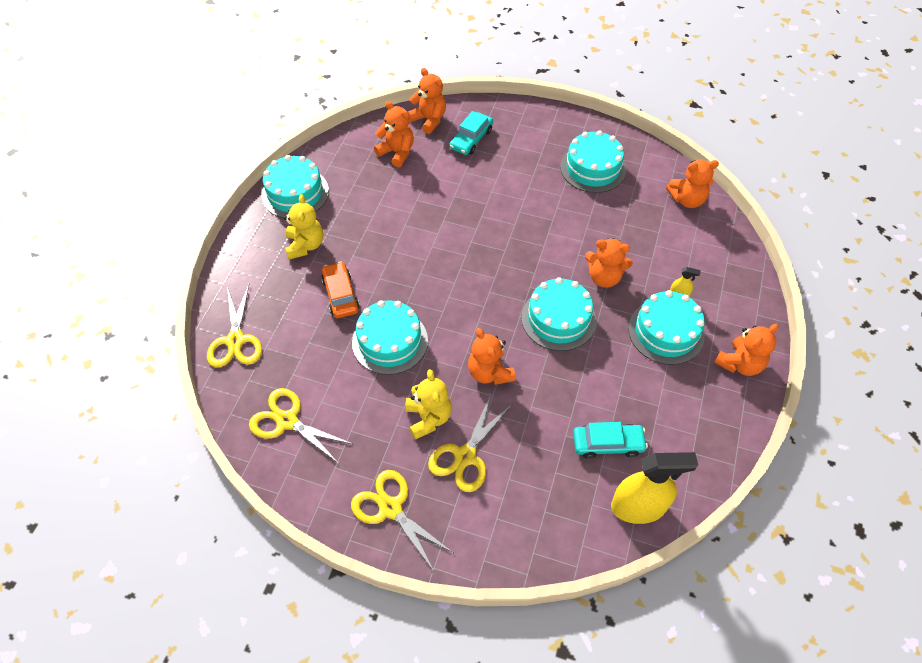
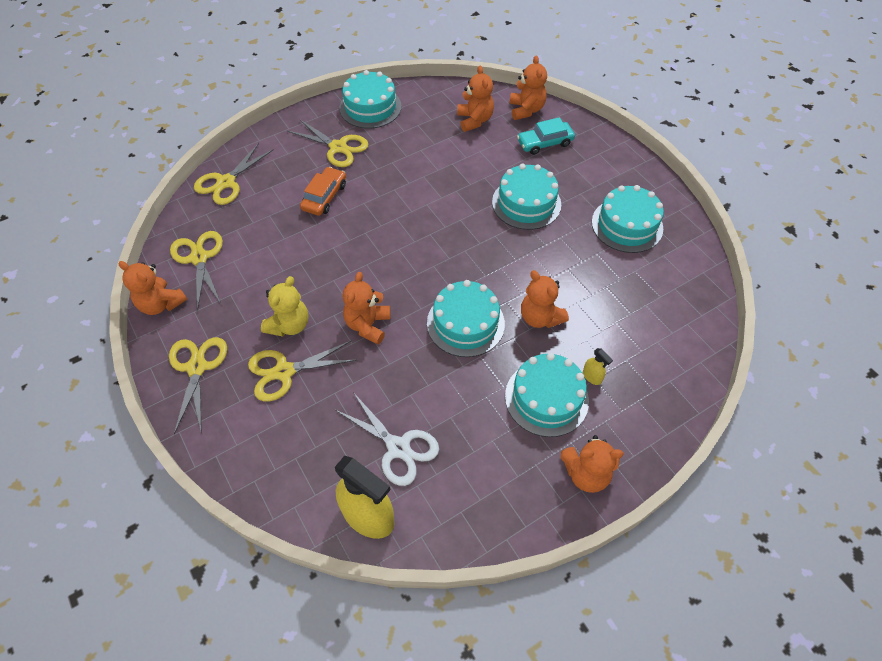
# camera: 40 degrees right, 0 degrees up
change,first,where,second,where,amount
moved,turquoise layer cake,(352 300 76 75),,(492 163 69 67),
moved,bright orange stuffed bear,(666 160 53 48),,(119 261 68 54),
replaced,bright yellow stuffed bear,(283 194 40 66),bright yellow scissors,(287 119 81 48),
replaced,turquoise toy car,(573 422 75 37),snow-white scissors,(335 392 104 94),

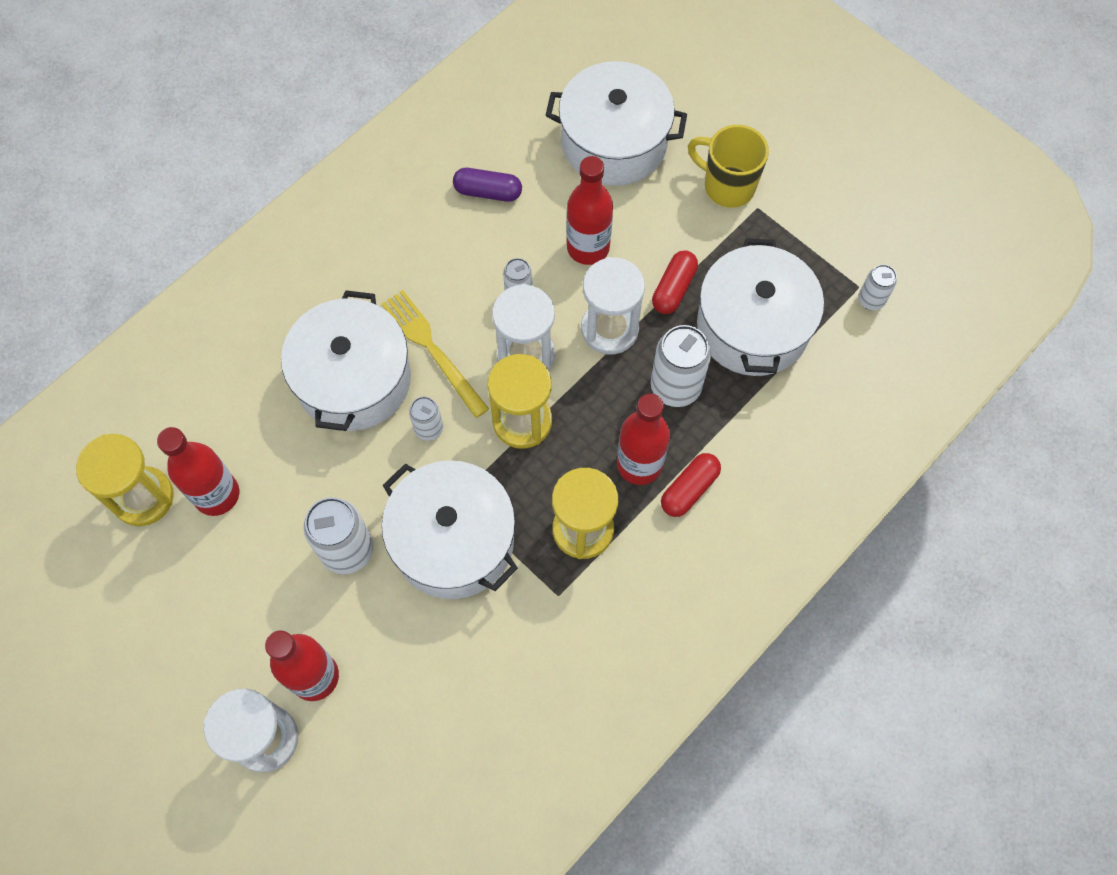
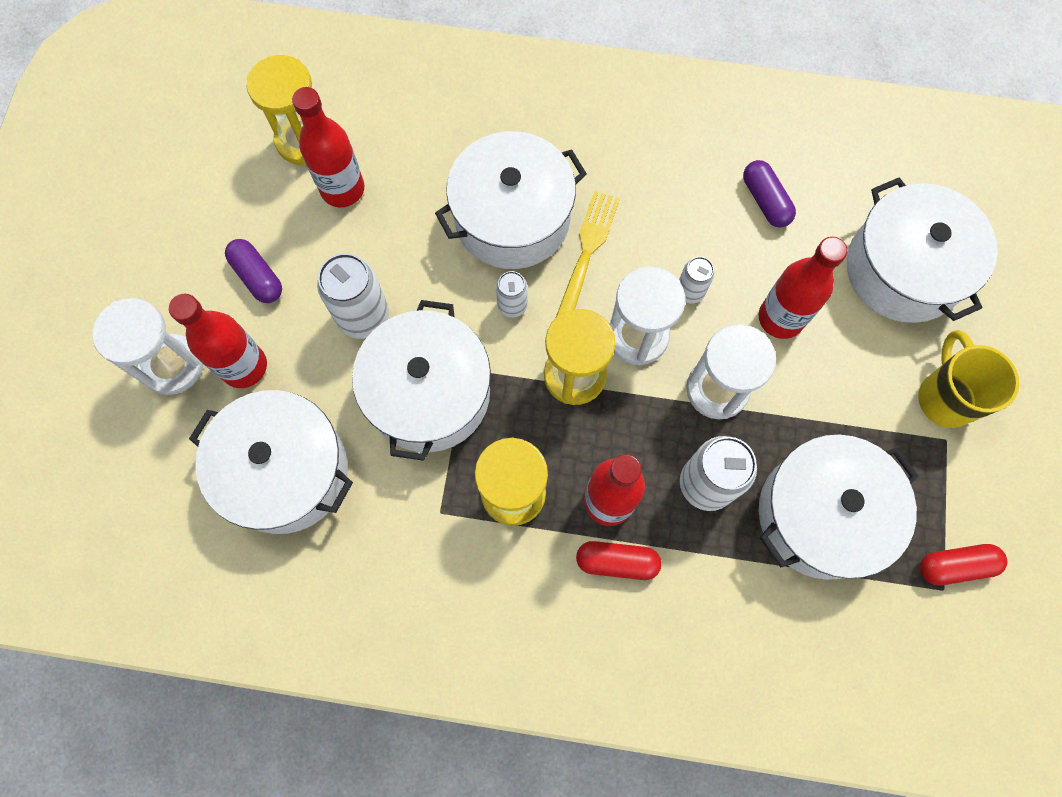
# camera: 55 degrees right, 5 degrees up
change,first,where,second,where,amount
removed,snow-white can,(858 264 39 46),,,
added,,,snow-white cooking pot,(189 390 164 144),
added,,,purple pill,(225 239 57 64),
moved,scarlet pill,(652 250 46 64),,(920 544 87 41),

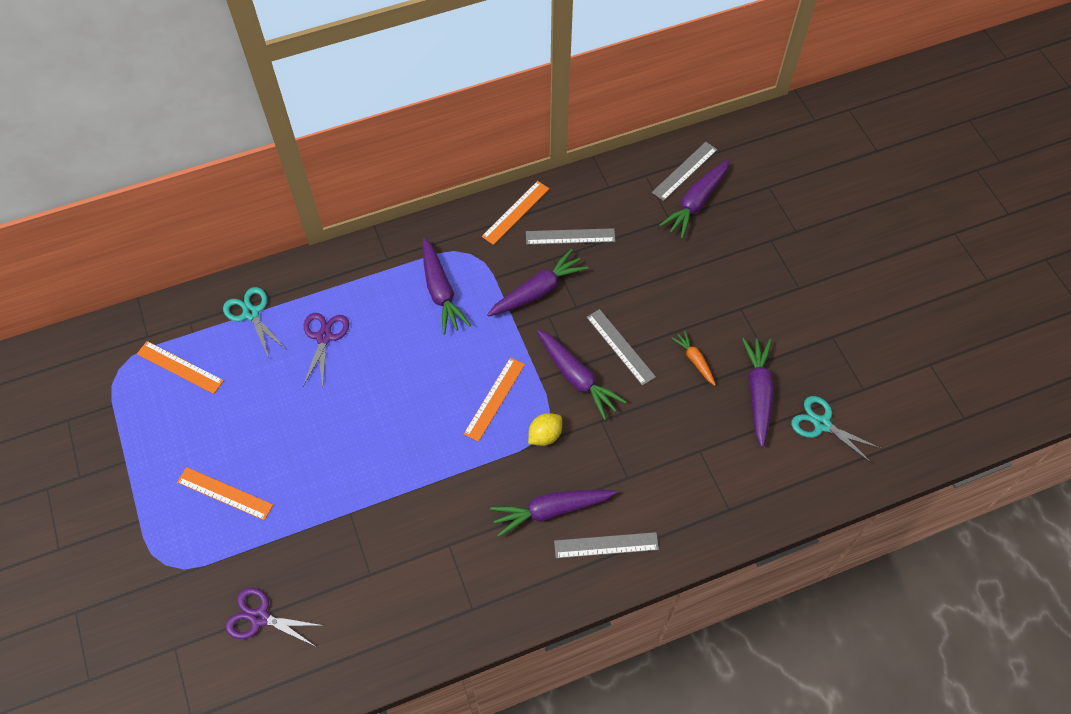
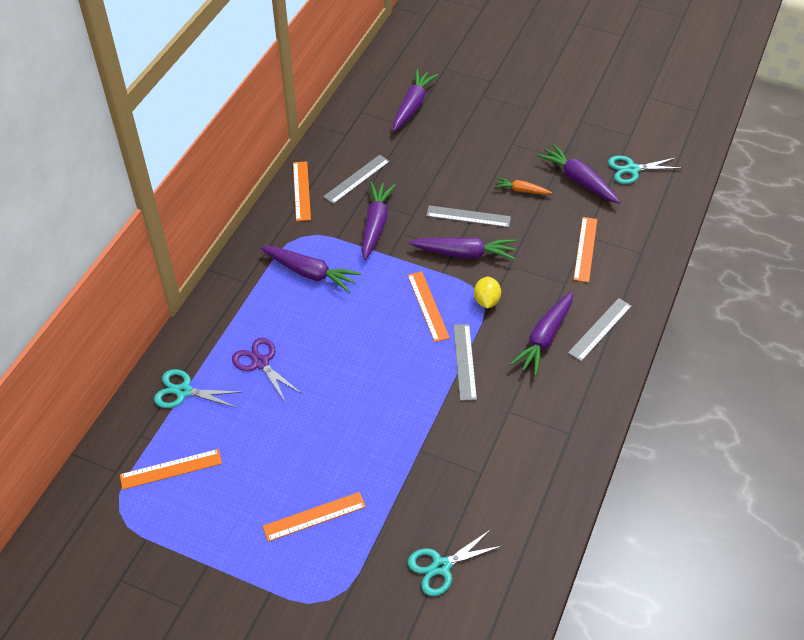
# camera: 45 degrees left, 10 degrees down
change,first,where,second,where,amount
added,,,bright orange measuring stick,(573 217 24 66),
moved,ash-grey measuring stick,(652 142 65 59),,(453 324 24 77),
recoloured,purple scissors,(226 588 99 58),turquoise scissors,(408 529 94 67),
turned,purple carrot,(659 160 70 79),,(393 69 45 63),150 degrees counterclockwise

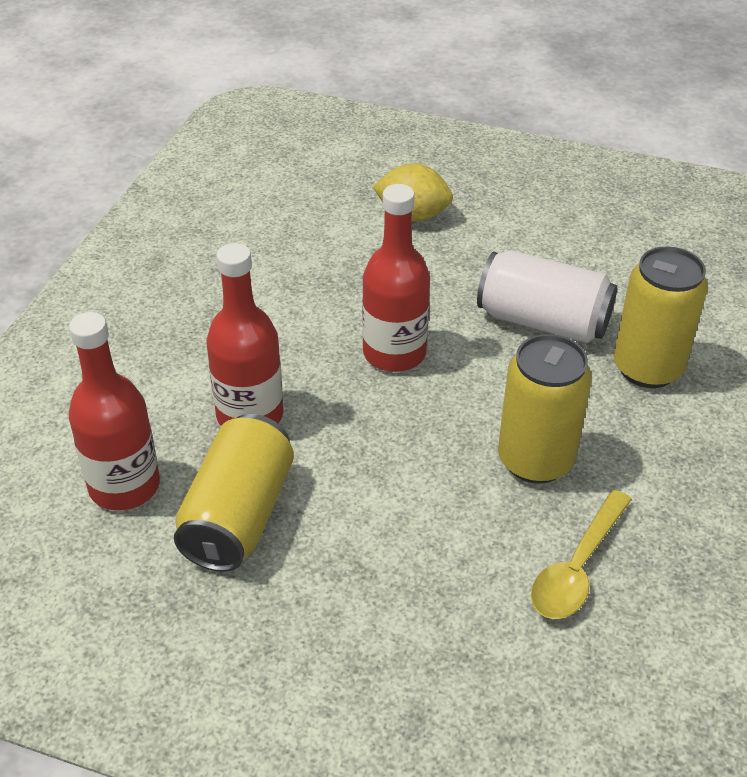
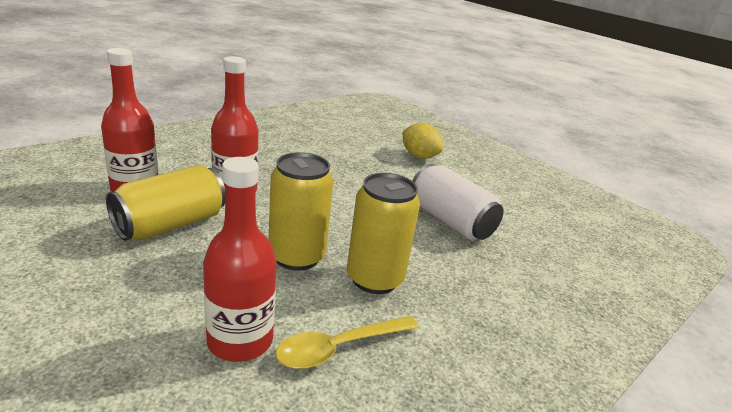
# camera: 25 degrees right, 15 degrees down
change,first,where,second,where,amount
moved,scarlet bottle,(362 184 68 188),,(203 157 74 205),
moved,bright yellow can,(614 247 94 141),,(268 152 66 119),

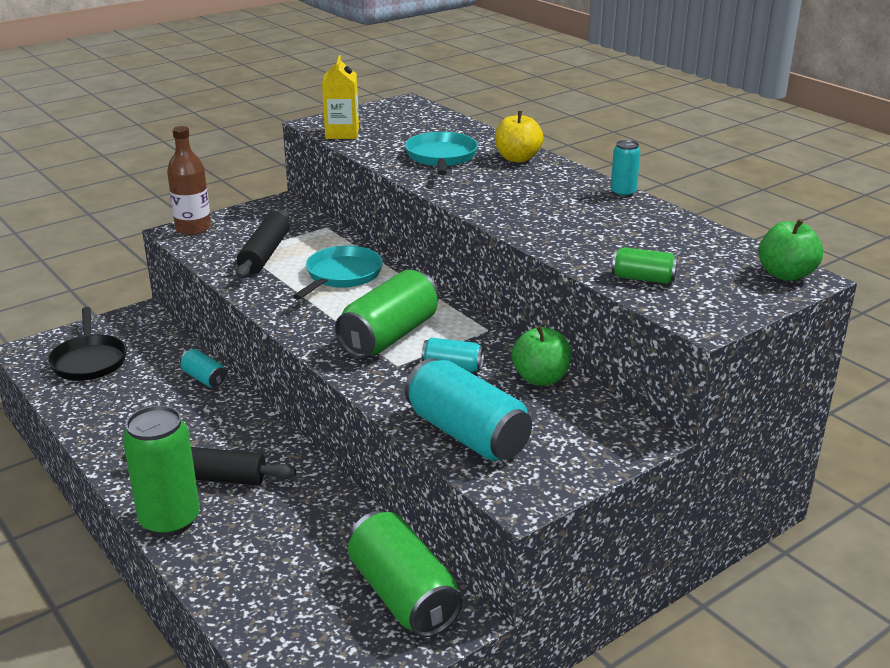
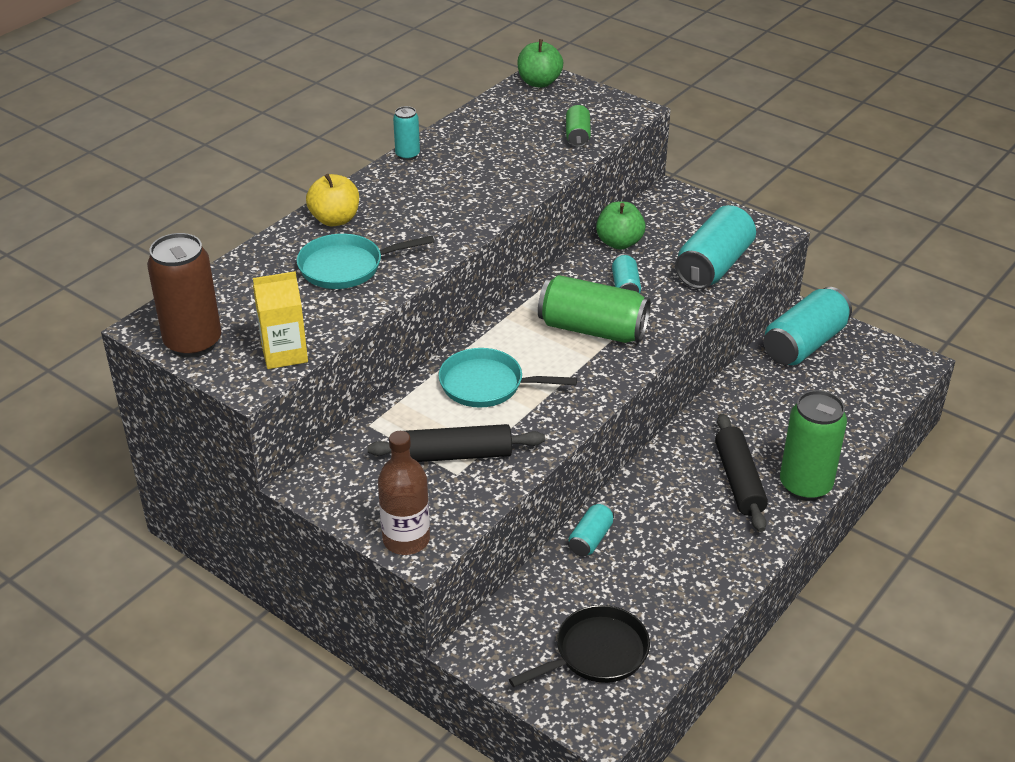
# camera: 105 degrees left, 10 degrees up
change,first,where,second,where,amount
added,,,russet can,(147 233 74 125),
recoloured,emerald can,(348 511 114 126),turquoise can,(763 287 89 78),

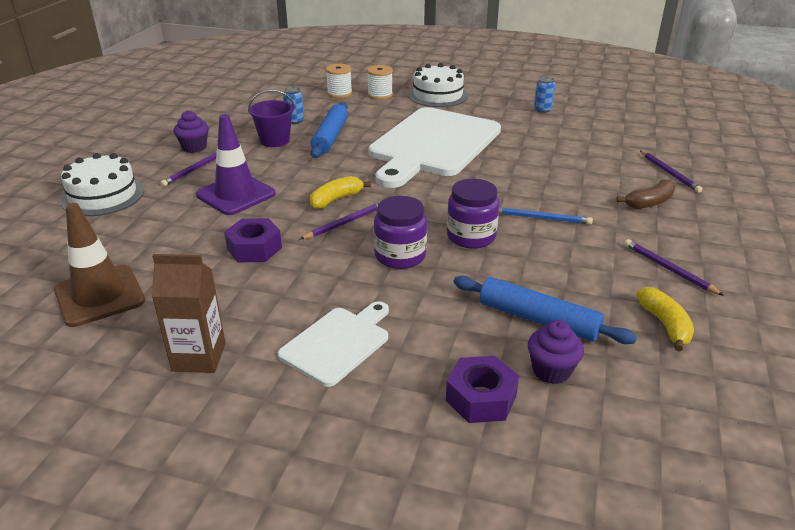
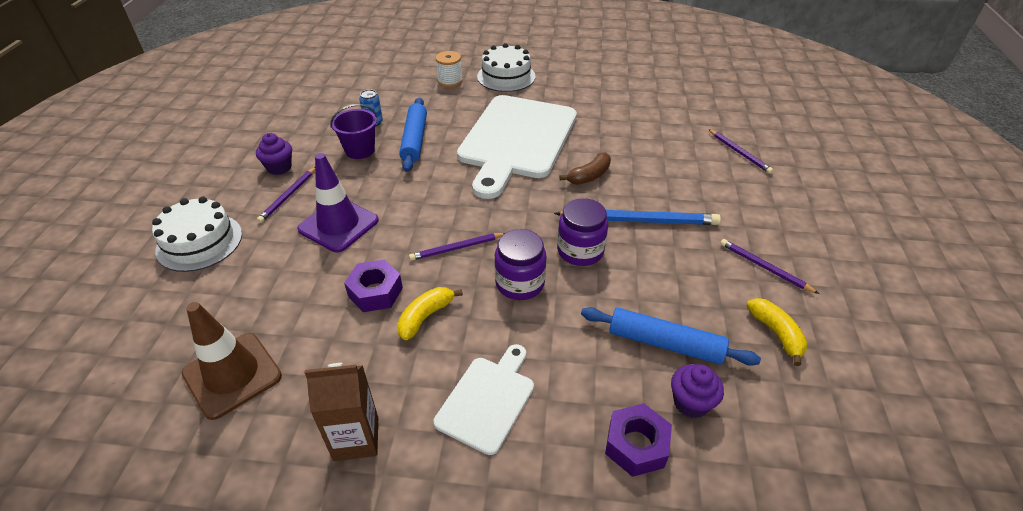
# camera: 10 degrees left, 10 degrees up
change,first,where,second,where,amount
removed,snow-white spool,(326 64 26 34),,,
removed,blue can,(534 77 21 36),,,
moved,bright yellow banana,(310 176 61 33),,(397 287 66 53),
moved,russet banana,(616 179 60 30),,(559 152 52 33),
turned,purple wooden pencil,(300 202 80 37),,(409 233 96 28),150 degrees counterclockwise
resized,blue wooden pencil,(499 207 94 18),,(554 210 167 15),x1.70

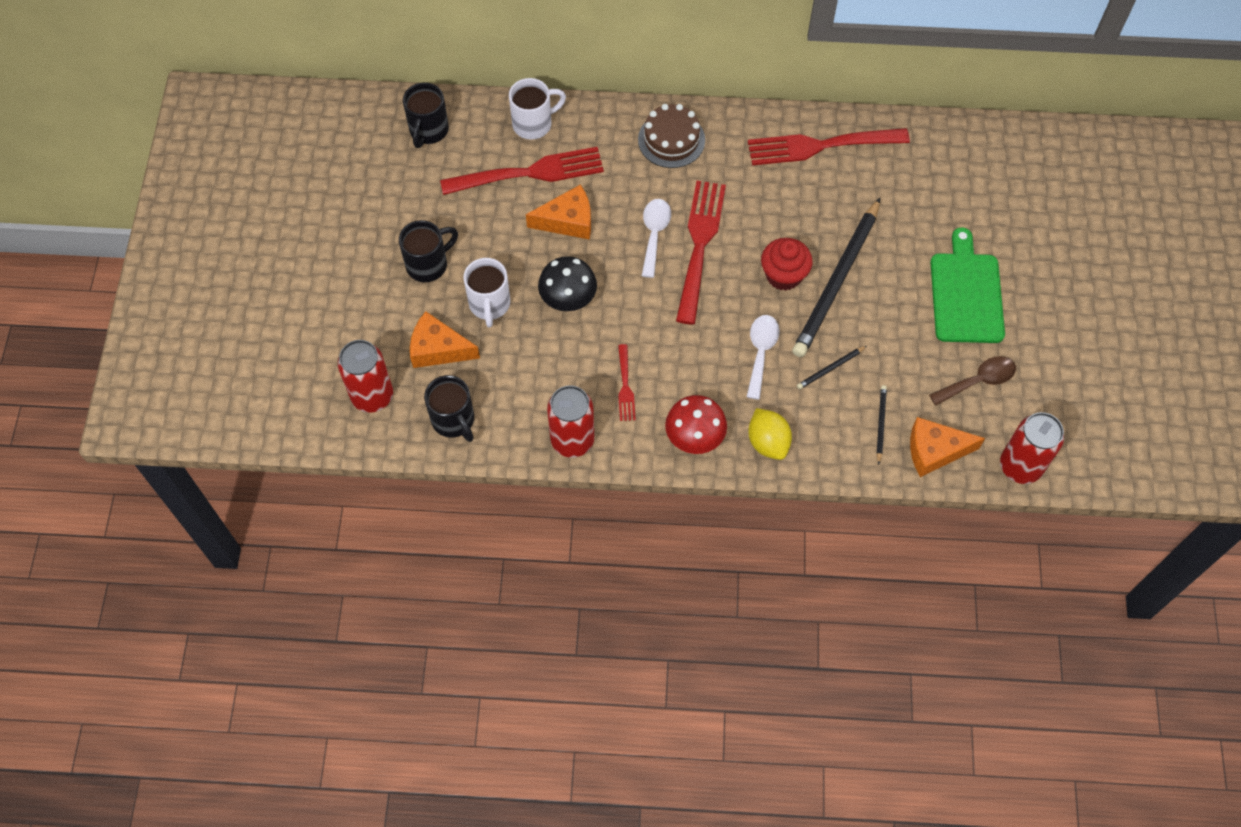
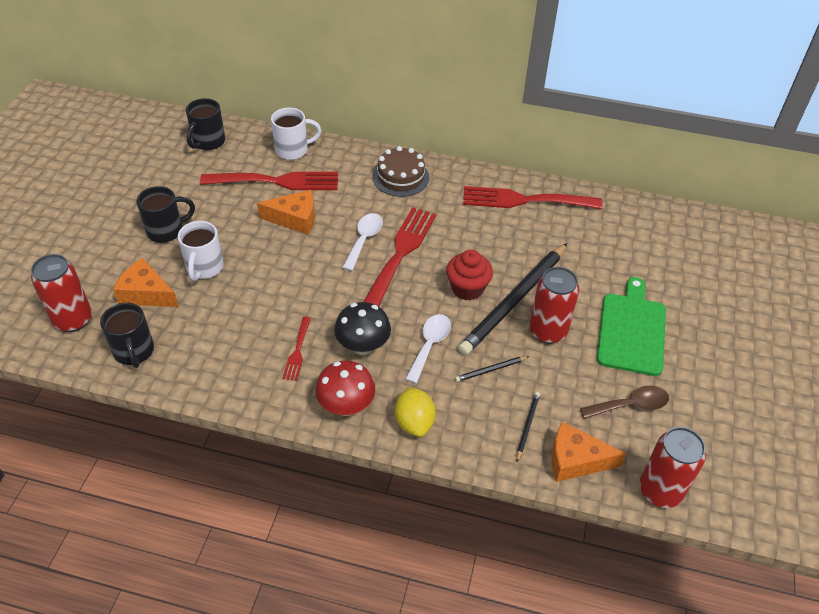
# camera: 10 degrees right, 15 degrees down
change,first,where,second,where,amount
moved,jet-black toadstool,(538 256 59 55),,(334 302 57 53),
moved,scarlet can,(547 385 47 73),,(529 267 50 77),

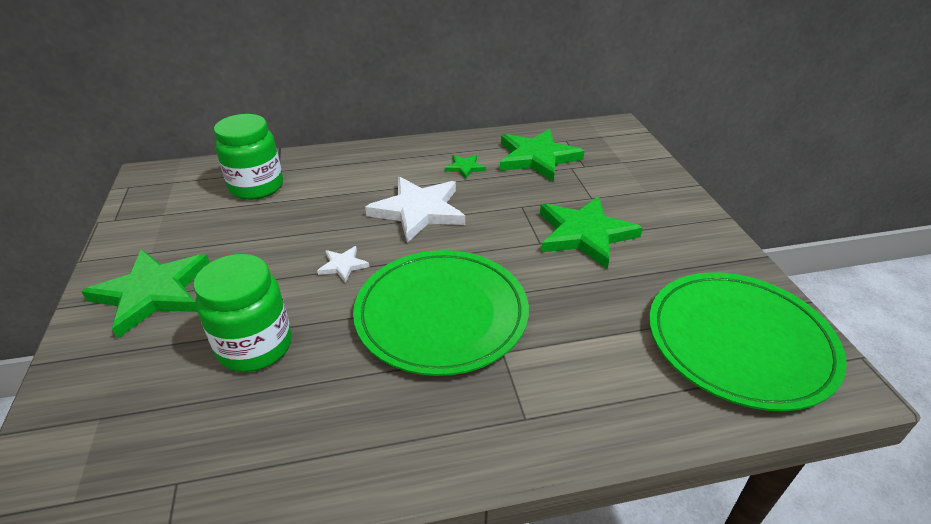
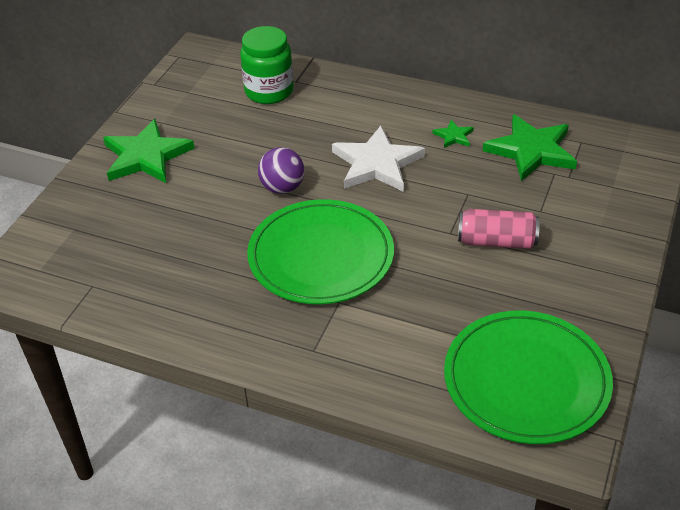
# camera: 35 degrees right, 5 degrees up
change,first,where,second,where,amount
removed,emerald preserve jar,(193 254 99 118),,,
replaced,snow-white five-pointed star,(317 246 53 37),purple sphere,(258 147 47 47),
replaced,emerald five-pointed star,(540 196 103 73),rosy can,(458 209 82 40),

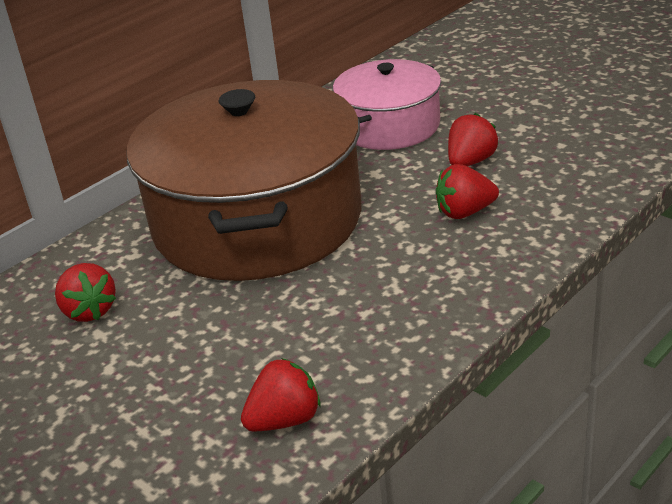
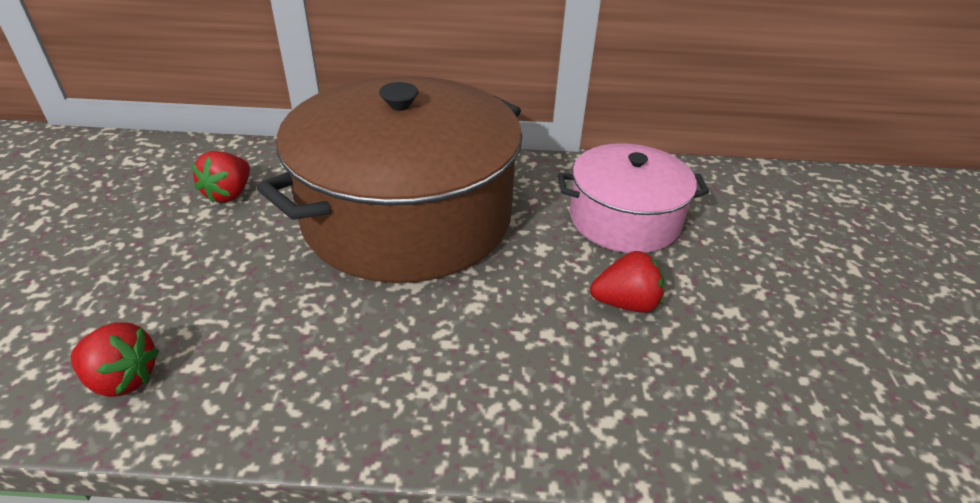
# camera: 45 degrees right, 5 degrees up
change,first,where,second,where,amount
removed,scarlet strawberry,(436 164 63 55),,,

